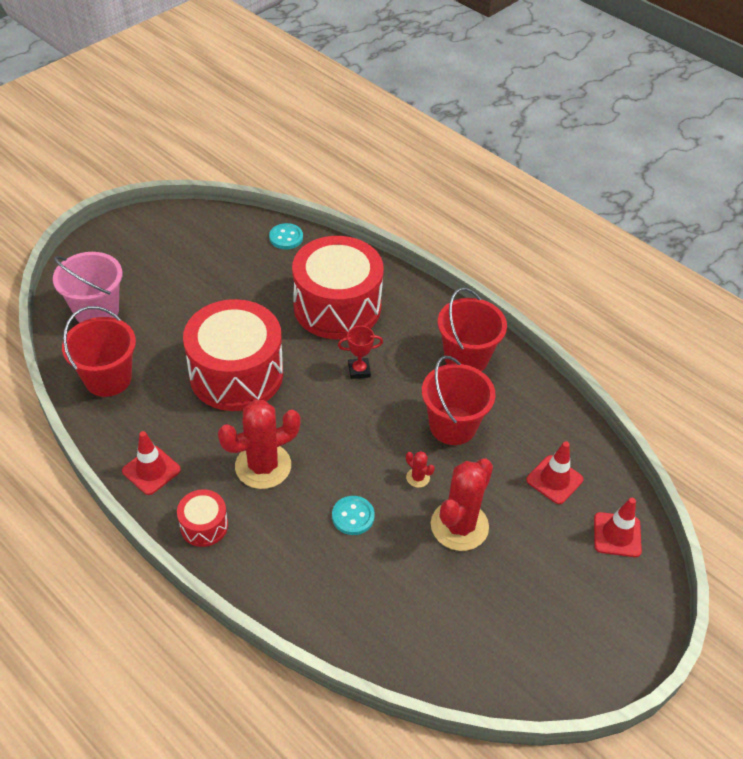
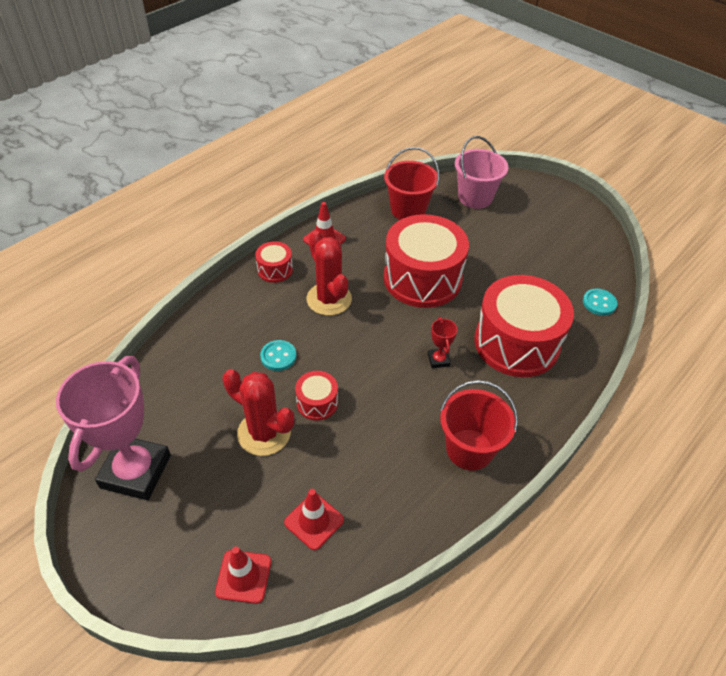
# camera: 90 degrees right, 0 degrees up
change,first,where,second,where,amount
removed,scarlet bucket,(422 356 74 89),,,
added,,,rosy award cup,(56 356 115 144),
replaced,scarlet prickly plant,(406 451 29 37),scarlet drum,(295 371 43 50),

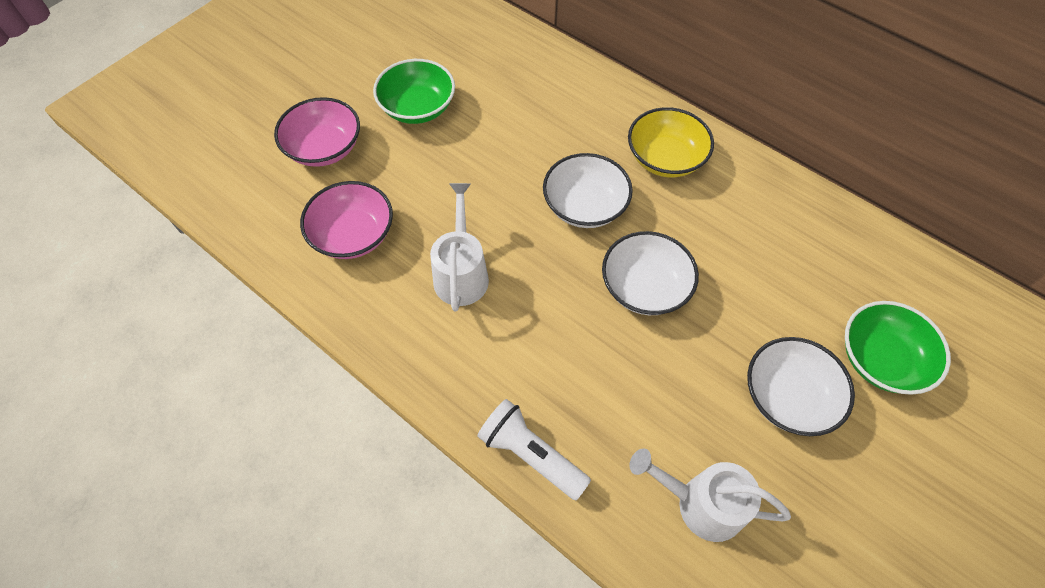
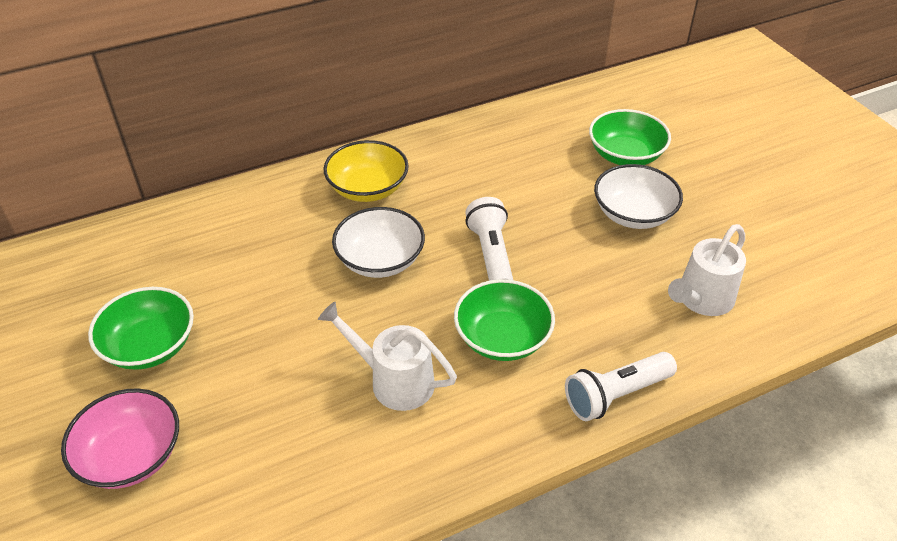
# camera: 65 degrees left, 15 degrees down
change,first,where,second,where,amount
removed,rosy bowl,(300 181 93 78),,,
added,,,emerald bowl,(454 279 101 82),
replaced,snow-white bowl,(602 231 97 84),snow-white flashlight,(465 197 48 84),

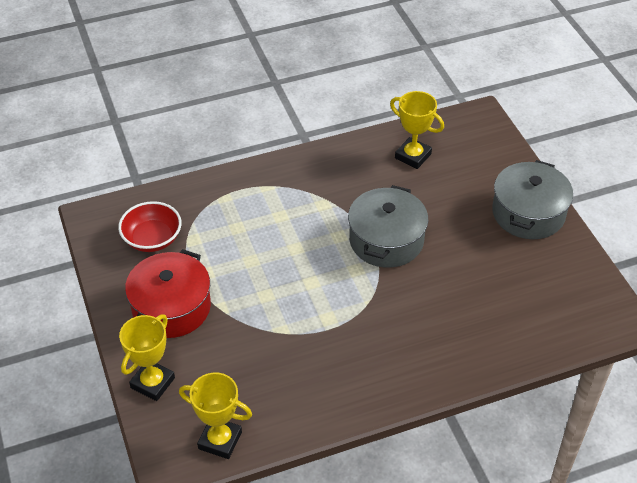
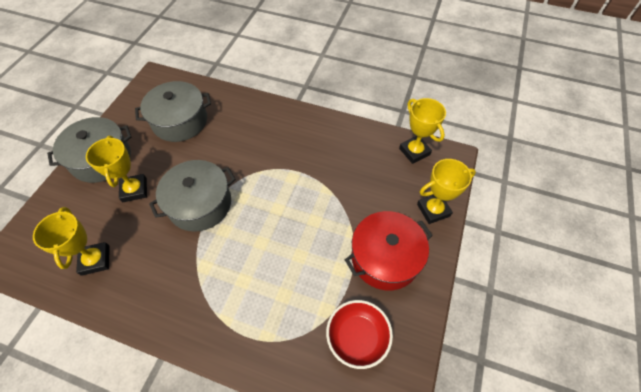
# camera: 140 degrees left, 10 degrees up
change,first,where,second,where,amount
added,,,bright yellow award cup,(86 136 61 66),
added,,,ash-grey cooking pot,(135 81 76 61),

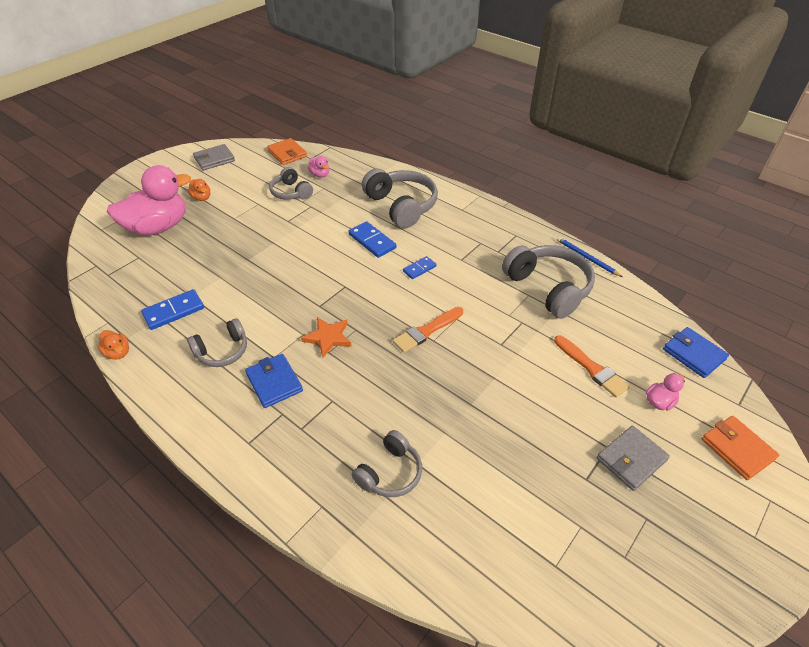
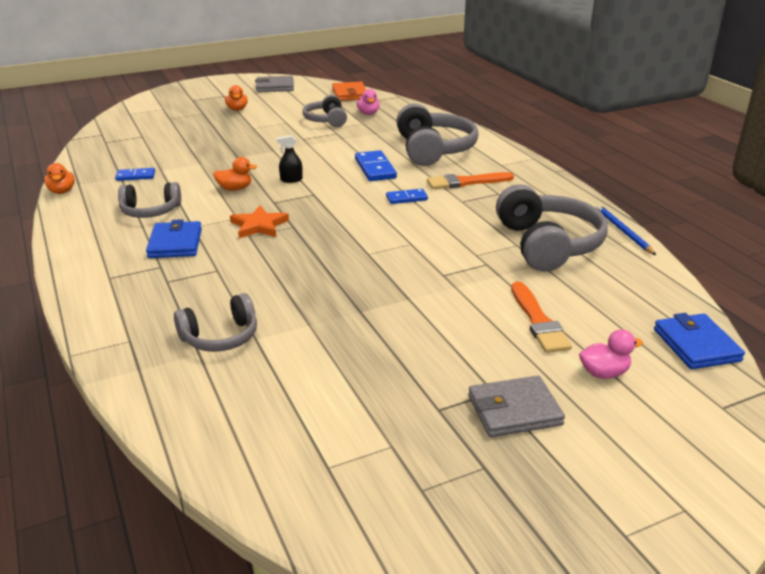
# camera: 25 degrees right, 15 degrees down
change,first,where,second,where,amount
removed,rosy duck,(107 165 84 71),,,
removed,bright orange billfold,(702 416 77 64),,,
added,,,bright orange duck,(213 157 44 34),
added,,,jet-black spray bottle,(276 135 27 48),
moved,bright orange paint brush,(393 307 70 46),,(427 172 87 17),
resized,blue domino,(141 289 63 41),,(115 168 40 13),x0.62

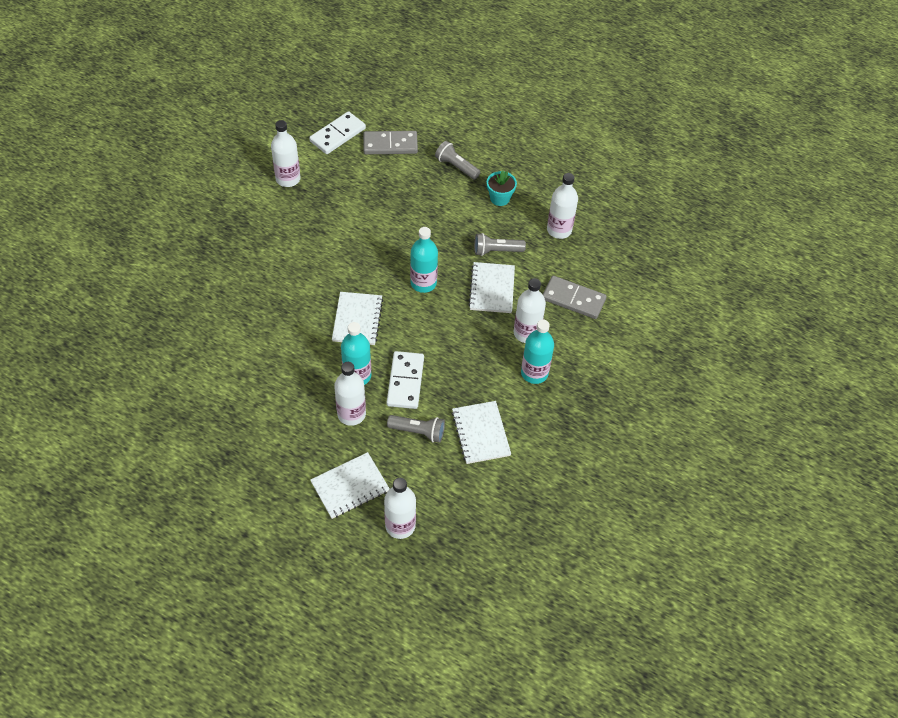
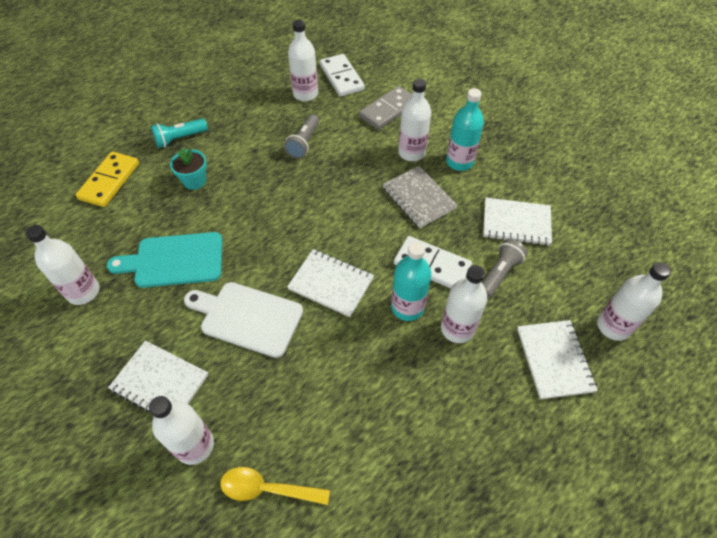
# camera: 65 degrees left, 0 degrees up
change,first,where,second,where,amount
removed,turquoise bottle,(410 227 28 66),,,
added,,,turquoise cutting board,(107 232 115 56),
added,,,snow-white bottle,(149 396 65 69),
added,,,snow-white cutting board,(184 282 119 76),
added,,,bright yellow teaspoon,(220 467 110 38),
added,,,ash-grey notepad,(382 166 76 62),
moved,snow-white domino,(309 111 57 43),,(320 54 45 43),
moved,snow-white notepad,(468 262 47 51),,(108 340 100 76),
moved,turquoise potted plant,(487 171 30 35),,(170 148 37 42),
recoloured,ash-grey domino,(363 131 55 23),bright yellow domino,(76 152 63 55),
recoloured,ash-grey flashlight,(435 141 45 39),turquoise flashlight,(151 118 57 30),

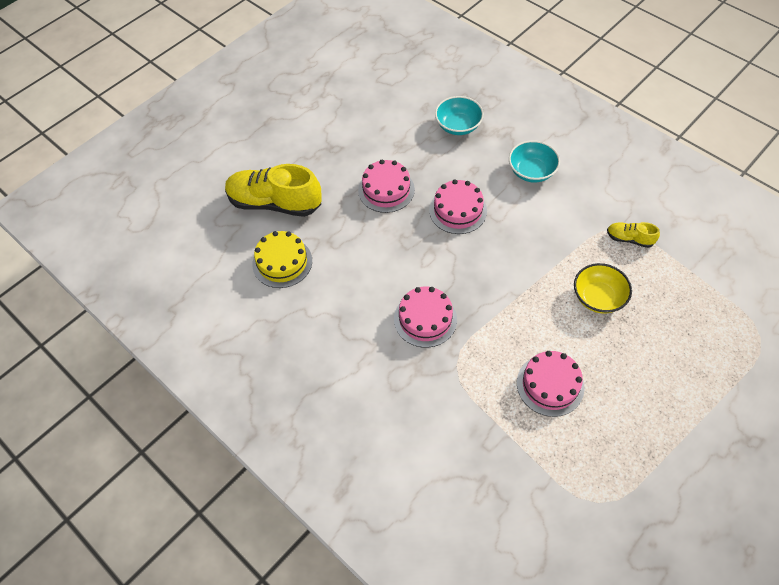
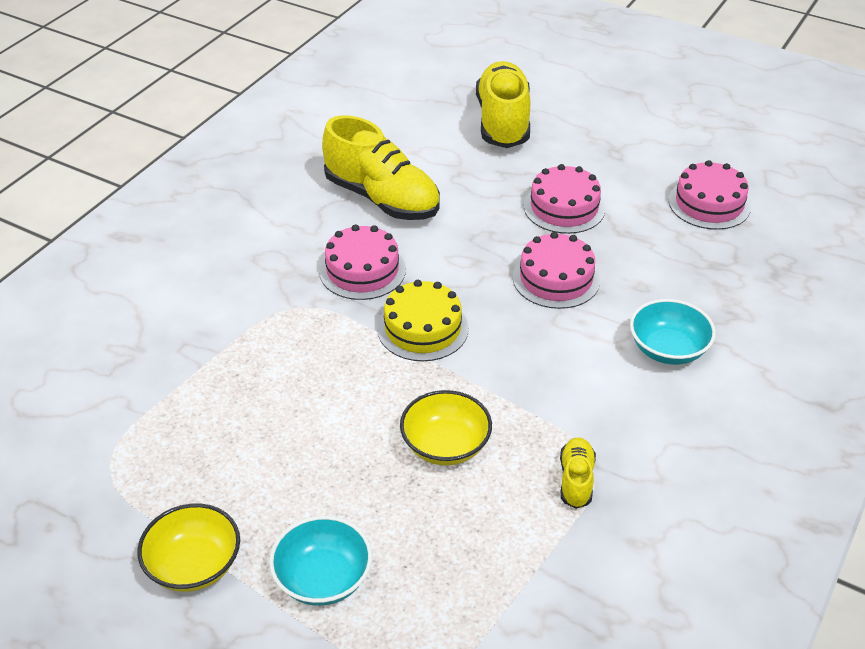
# camera: 75 degrees right, 15 degrees down
change,first,where,second,where,amount
added,,,bright yellow bowl,(137 503 103 89),
added,,,bright yellow shoe,(322 115 118 105),
moved,bright yellow layer cake,(252 231 60 57),,(377 280 92 81),
moved,turquoise bowl,(435 96 49 39),,(269 516 103 90),
moved,rosy layer cake,(517 351 68 66),,(668 160 83 70),

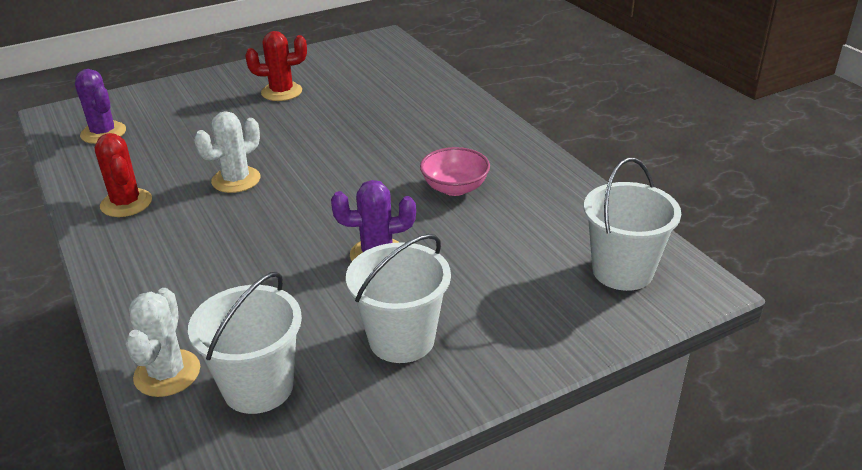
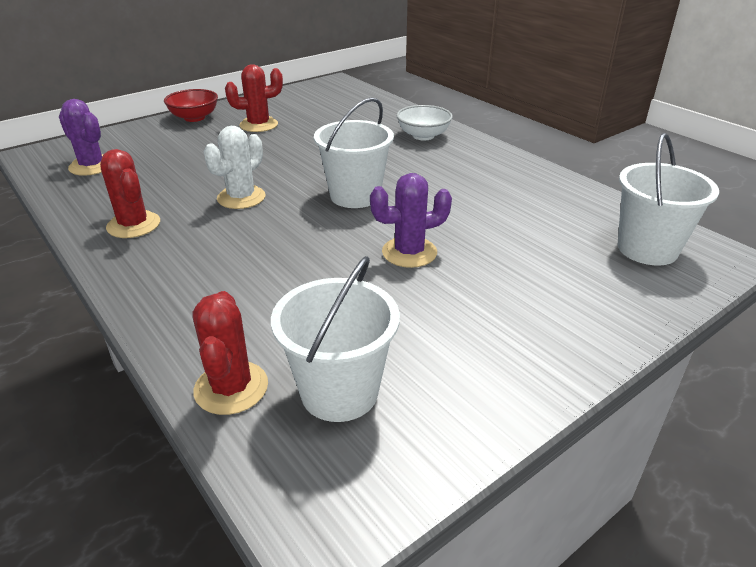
# camera: 10 degrees left, 0 degrees up
change,first,where,second,where,amount
removed,rosy bowl,(420 147 70 49),,,
added,,,scarlet bowl,(164 89 54 33),
added,,,snow-white bowl,(396 105 57 35),
moved,snow-white bucket,(346 234 105 129),,(314 97 80 111),
recoloured,snow-white prickly plant,(126 288 74 109),scarlet prickly plant,(193 291 75 124),

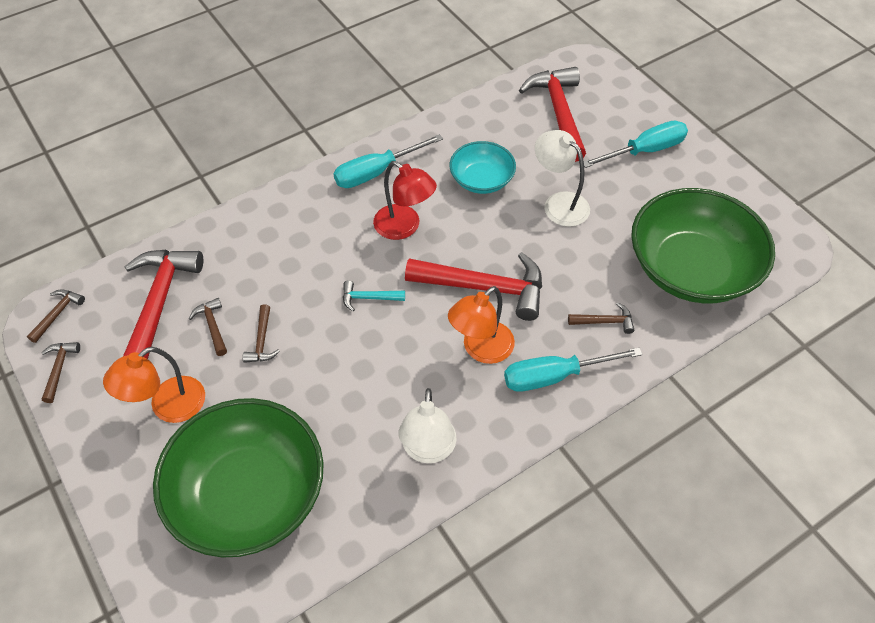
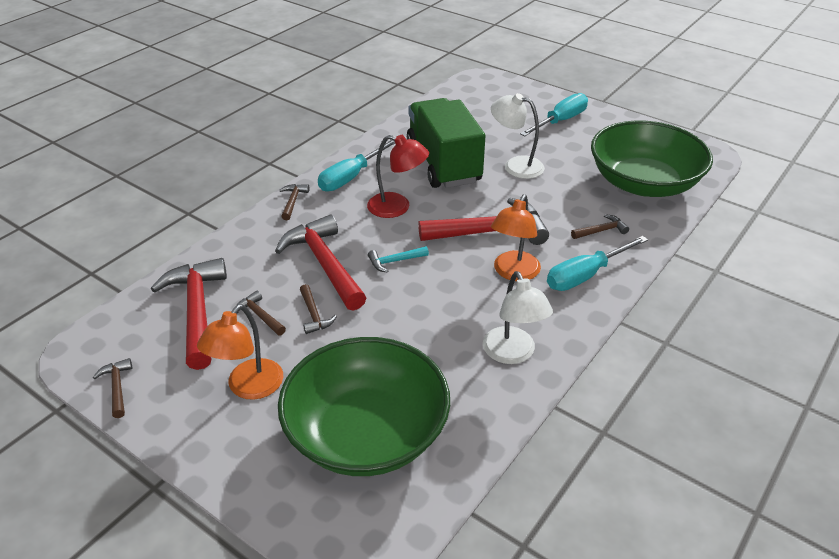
# camera: 20 degrees left, 15 degrees down
change,first,where,second,where,amount
moved,russet hammer,(27 289 58 54),,(280 184 30 36),
moved,scarlet hammer,(519 67 67 95),,(275 215 91 96),
replaced,turquoise bowl,(450 141 66 53),emerald truck,(407 98 78 90),

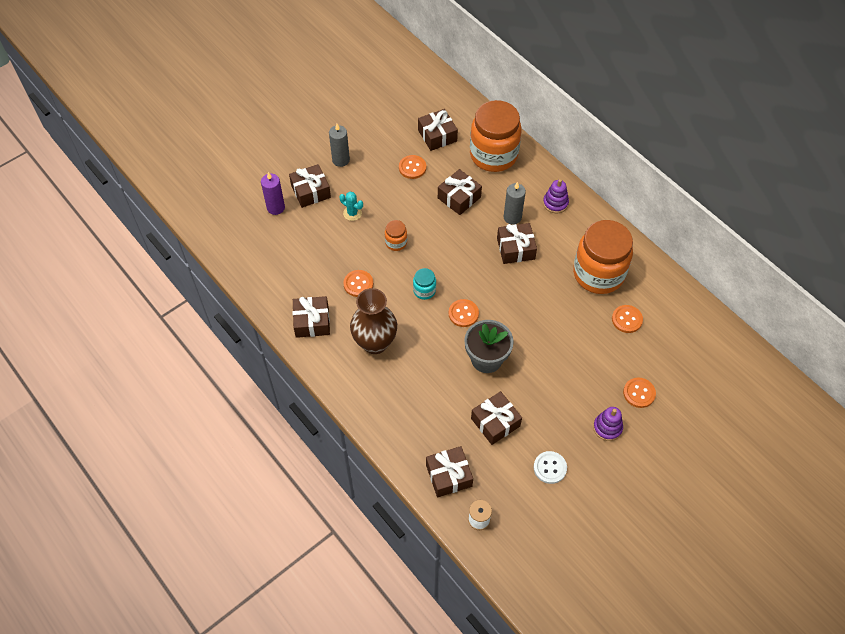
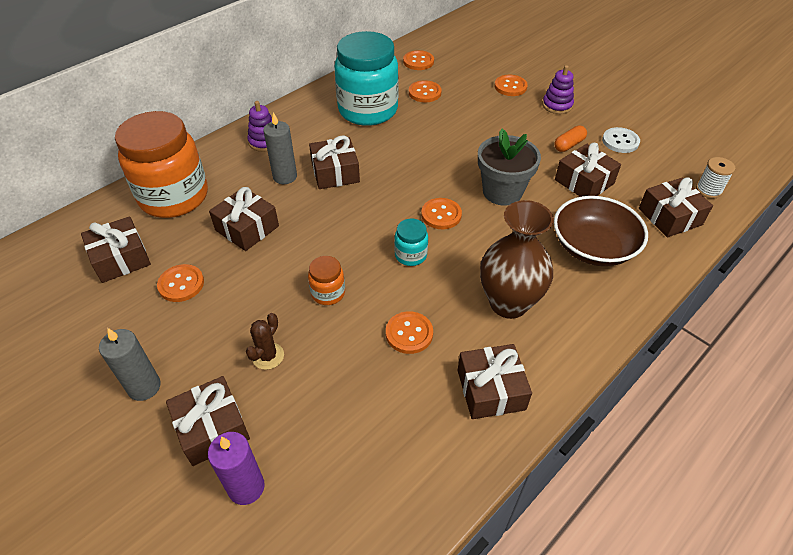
# camera: 95 degrees left, 10 degrees down
change,first,where,second,where,amount
added,,,bright orange shirt button,(403 50 31 20),
added,,,bright orange pill,(554 125 33 27),
added,,,russet bowl,(554 196 94 70),
recoloured,turquoise prickly plant,(339 192 24 29),russet prickly plant,(246 313 38 57),
recoloured,bright orange preserve jar,(573 220 60 74),turquoise preserve jar,(334 31 64 95),

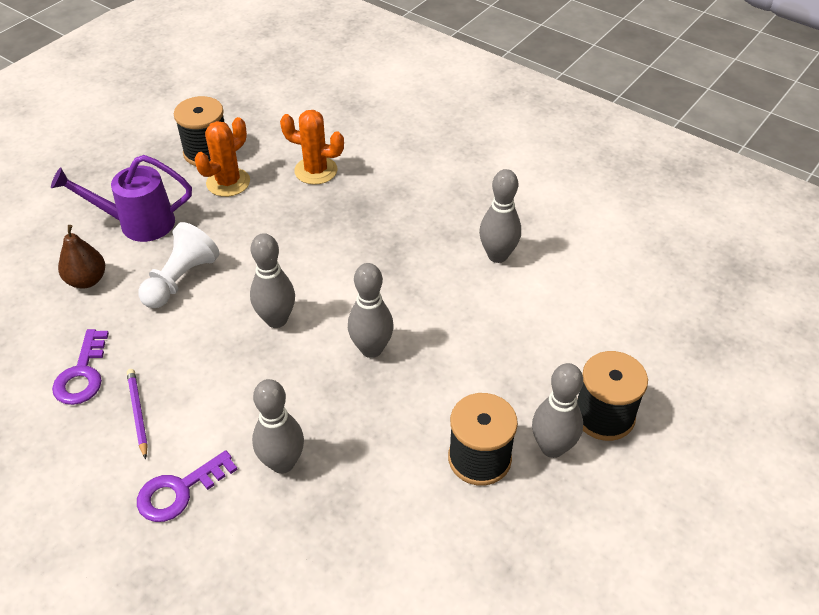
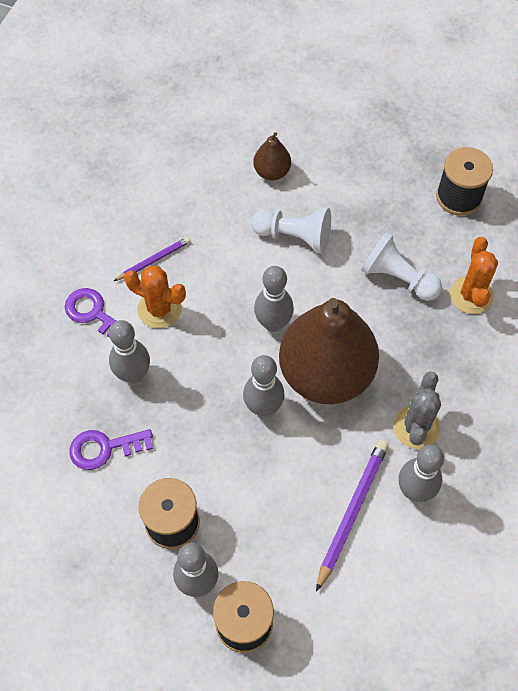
# camera: 75 degrees right, 15 degrees up
change,first,where,second,where,amount
removed,purple watering pot,(51 155 141 87),,,
added,,,russet toy pear,(279 298 100 106),
added,,,purple wooden pencil,(316 440 73 152),
added,,,snow-white pawn,(361 232 81 69),
added,,,ash-grey prickly plant,(393 372 48 77),
moved,purple door key,(52 329 57 76),,(70 429 83 41),
moved,bright orange prickly plant,(194 117 56 80),,(124 266 62 62),

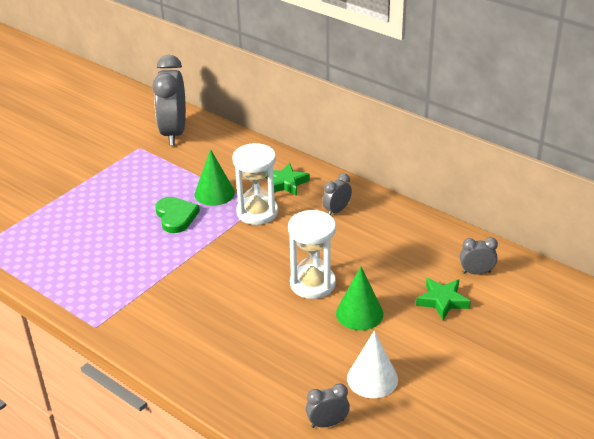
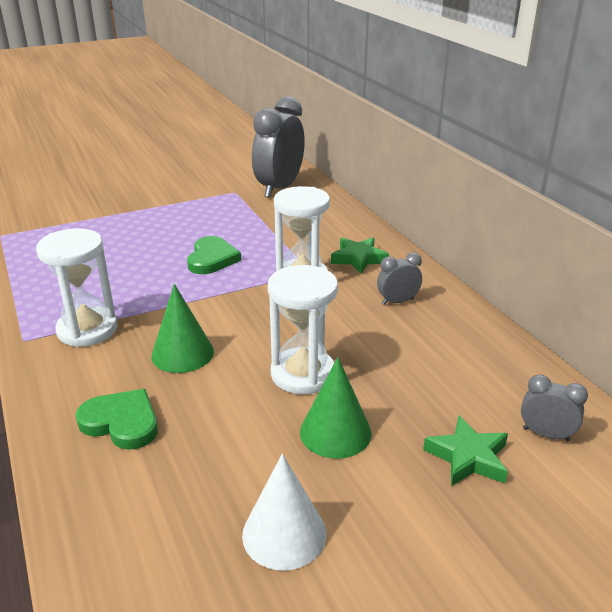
# camera: 25 degrees right, 5 degrees down
change,first,where,second,where,amount
removed,ash-grey alarm clock,(306 383 44 45),,,
added,,,snow-white sand timer,(36 228 82 119),
added,,,emerald heart,(76 389 82 61),
moved,emerald cone,(195 149 40 57),,(151 284 63 89),

